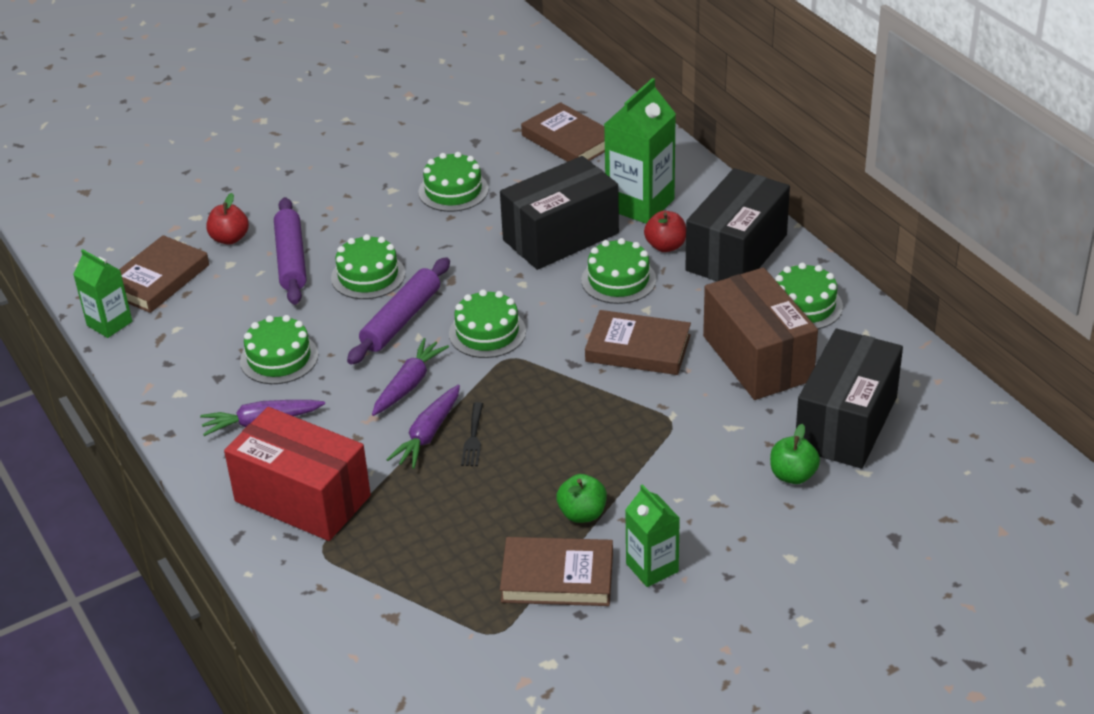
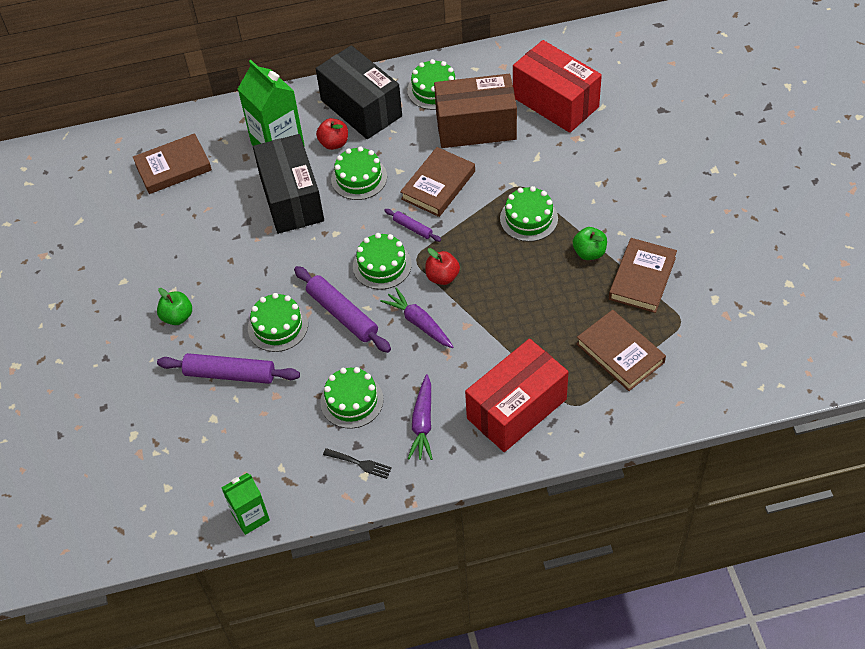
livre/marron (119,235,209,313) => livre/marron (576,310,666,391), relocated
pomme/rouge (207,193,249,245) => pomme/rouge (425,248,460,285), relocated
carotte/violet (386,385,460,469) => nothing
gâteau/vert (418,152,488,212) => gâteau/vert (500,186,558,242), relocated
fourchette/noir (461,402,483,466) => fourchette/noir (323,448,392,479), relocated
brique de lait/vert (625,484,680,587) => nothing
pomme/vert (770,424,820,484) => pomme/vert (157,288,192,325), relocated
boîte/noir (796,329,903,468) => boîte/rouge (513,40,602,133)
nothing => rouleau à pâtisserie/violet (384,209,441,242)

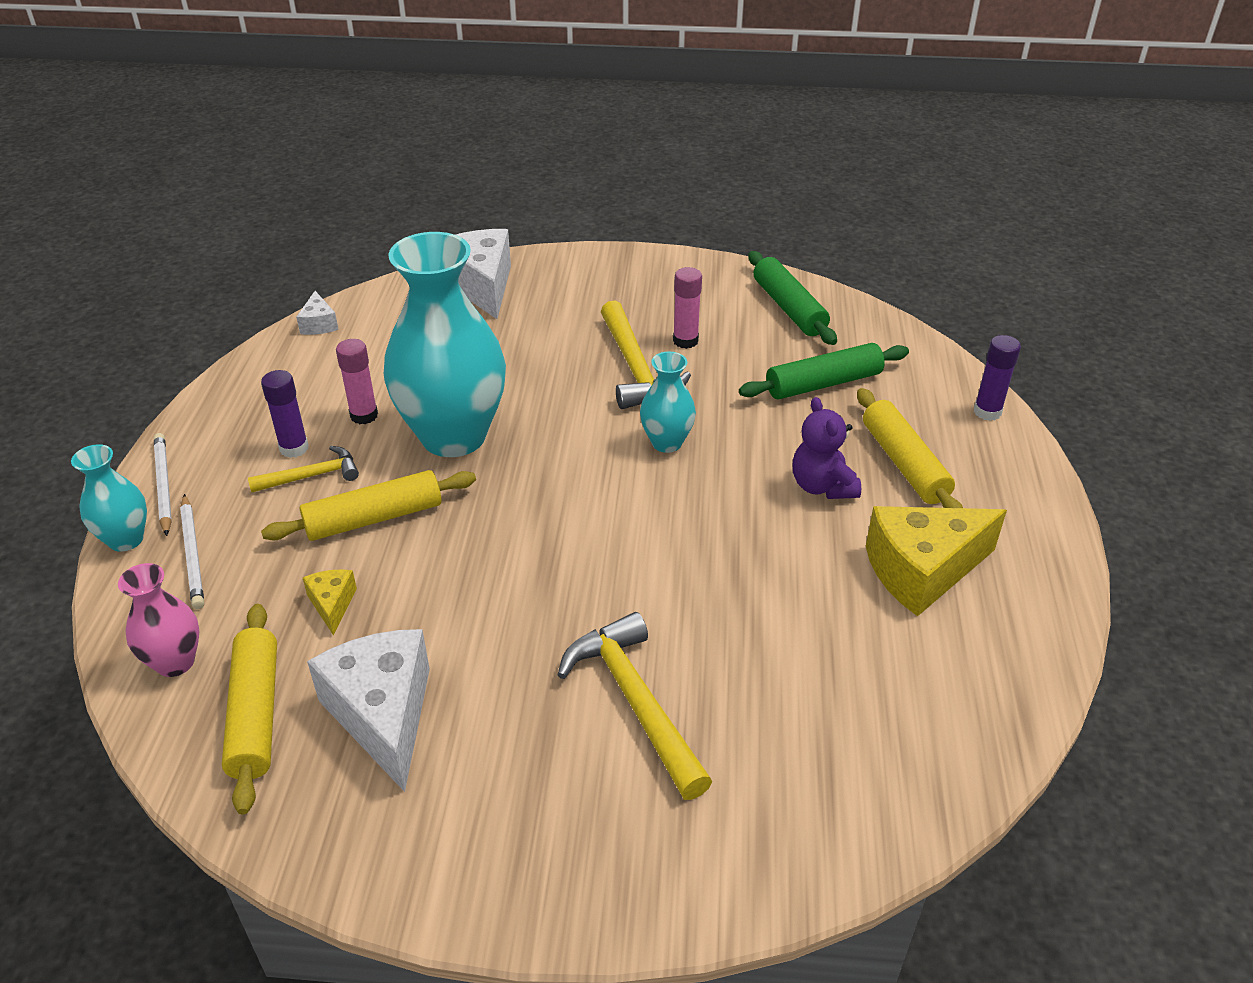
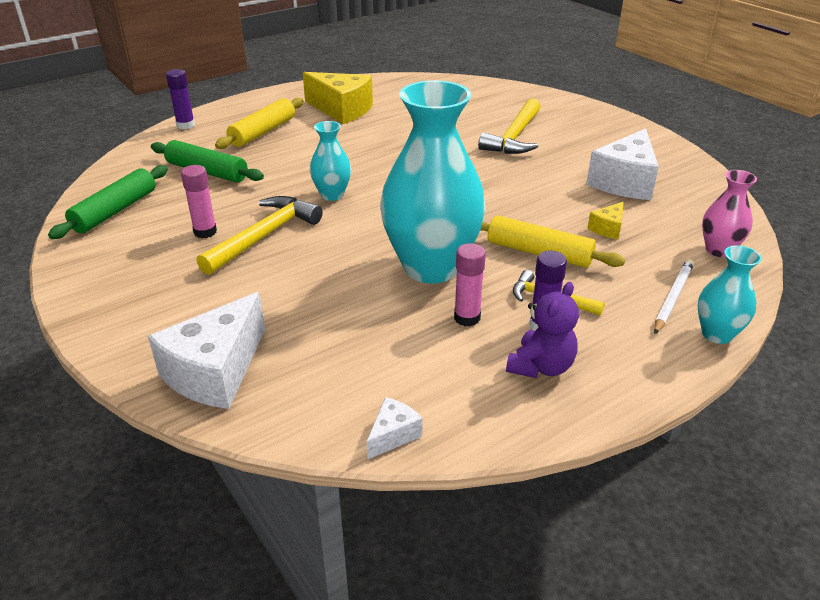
crayon/blanc (154,433,172,536) => nothing
rouleau à pâtisserie/jaune (222,604,277,815) => nothing
ours en peluche/violet (793,397,861,499) => ours en peluche/violet (506,282,579,378), relocated

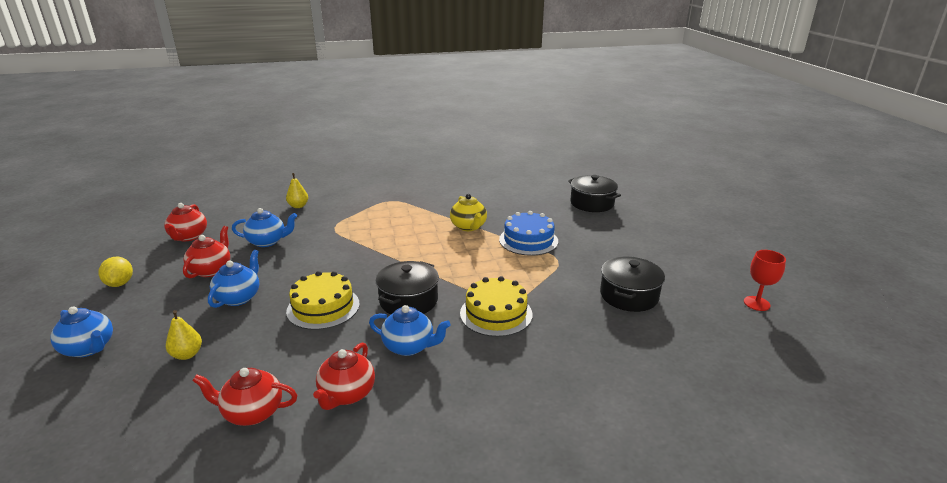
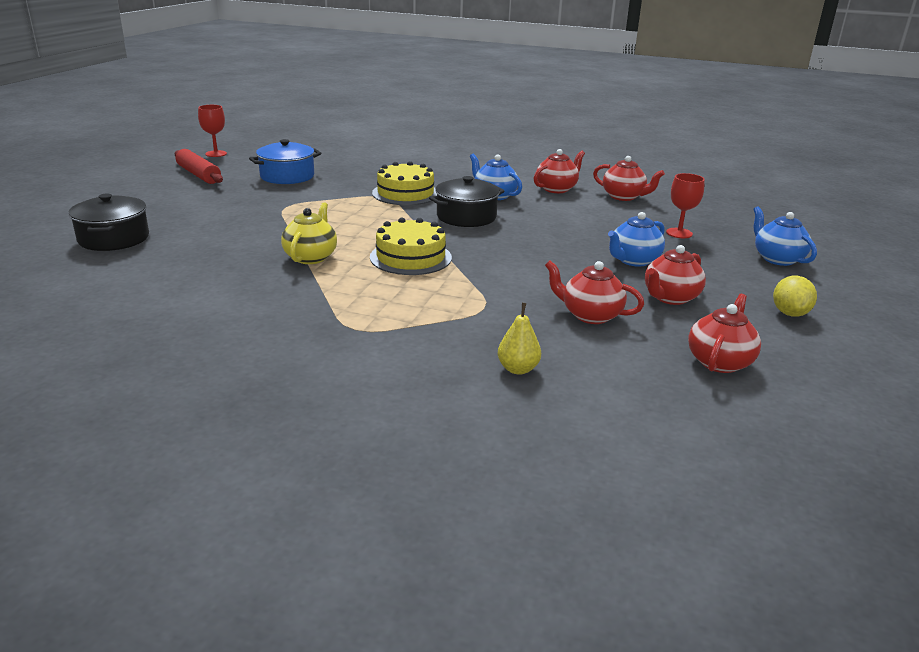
poire/jaune (166,310,202,360) => verre à pied/rouge (666,173,705,238)
théière/bleu (232,208,297,247) => théière/rouge (545,261,644,324)
gâteau/jaune (286,271,360,330) => gâteau/jaune (370,218,452,275), relocated
gâteau/bleu (499,211,558,256) => nothing
marmite/noir (600,257,665,312) => marmite/bleu (249,139,321,184)
nothing => rouleau à pâtisserie/rouge (175,149,223,184)

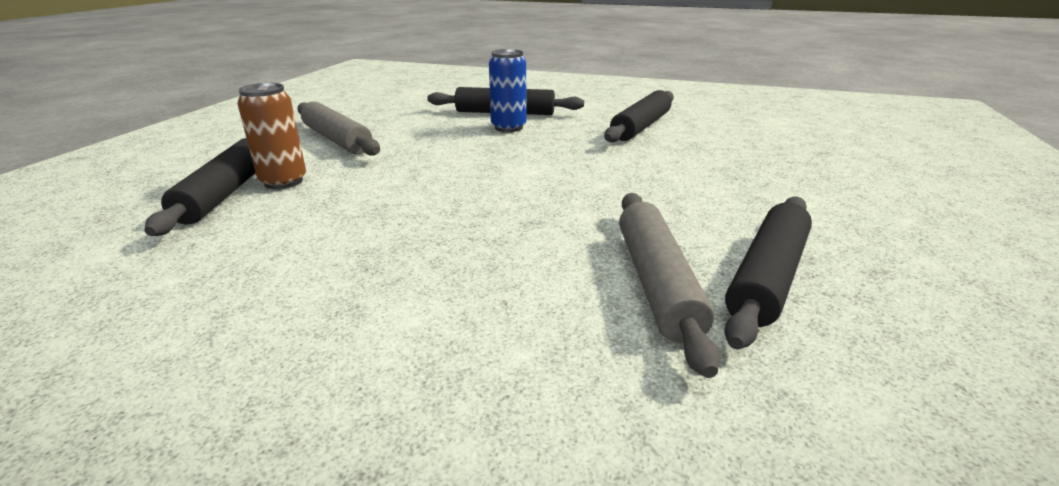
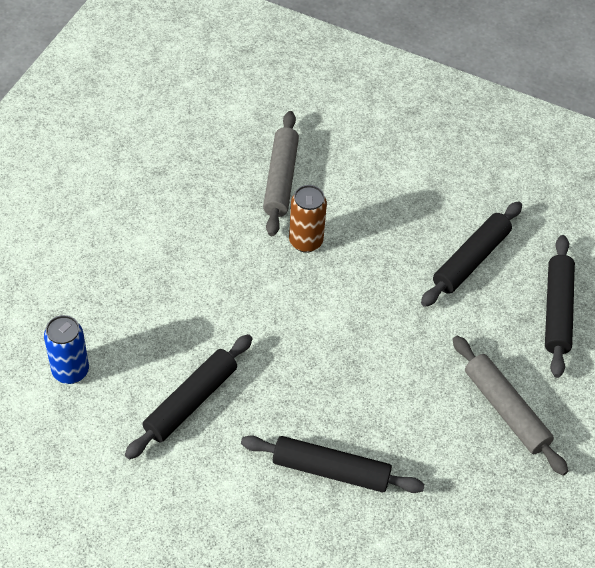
canette/marron (237,83,306,189) => canette/marron (289,185,327,253), relocated
canette/bleu (489,49,526,132) => canette/bleu (44,315,89,384), relocated
rouleau à pâtisserie/noir (724,197,812,349) => rouleau à pâtisserie/noir (421,201,522,307), relocated

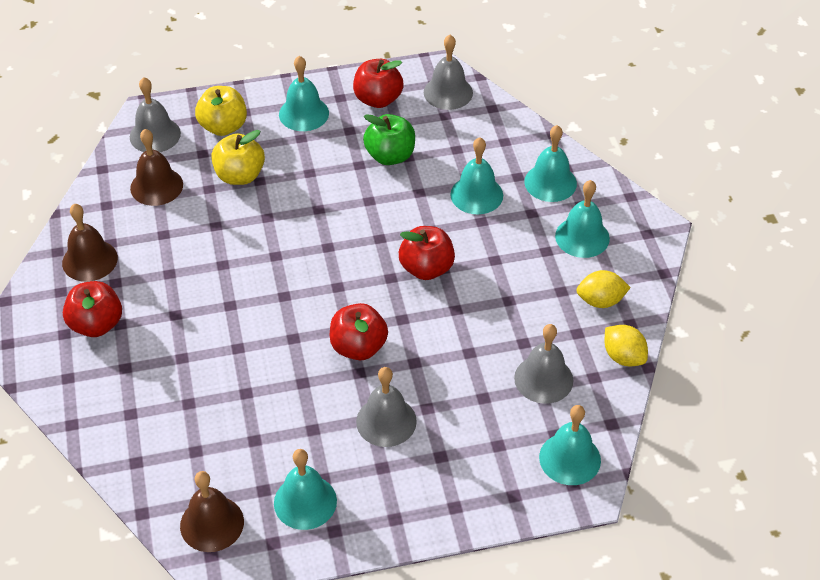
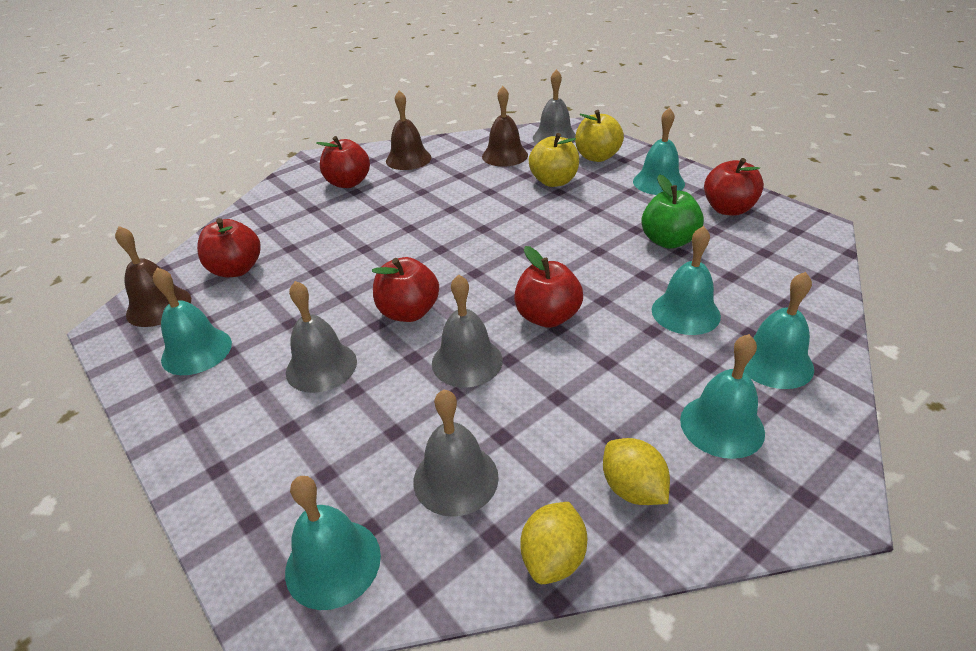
cloche/gris (424,35,473,110) => cloche/gris (432,275,503,387), relocated
nothing => pomme/rouge (197,218,261,277)

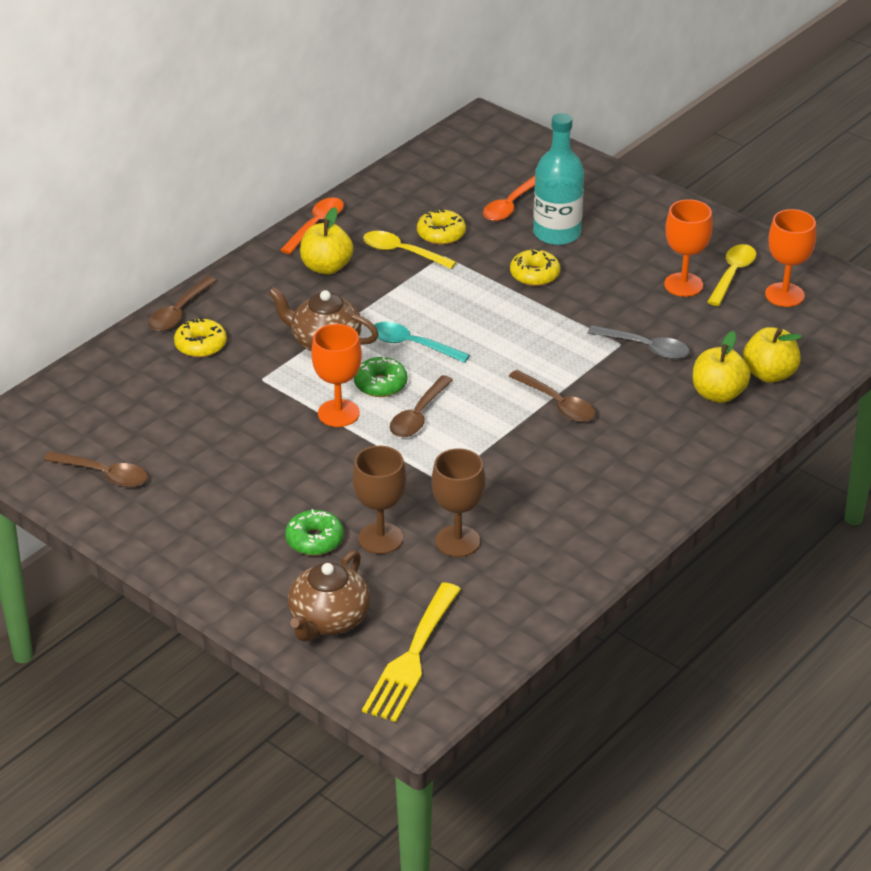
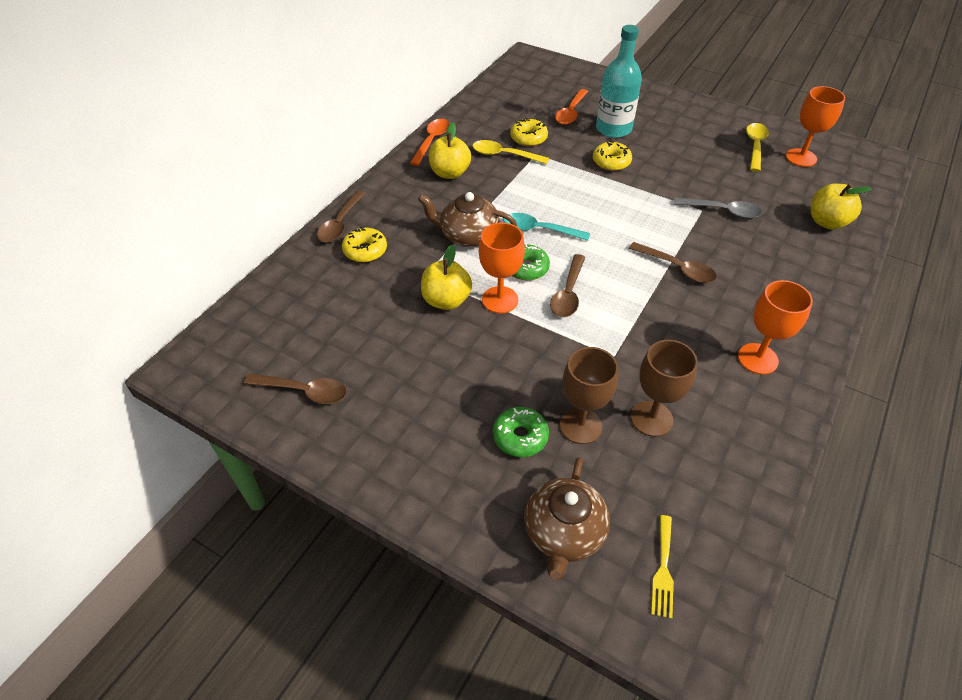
fourchette/jaune (362,583,461,722) => fourchette/jaune (651,515,674,619), x0.53
verre à pied/orange (664,199,713,297) => verre à pied/orange (738,280,813,375), relocated
pomme/jaune (693,331,750,403) => pomme/jaune (421,245,472,310), relocated

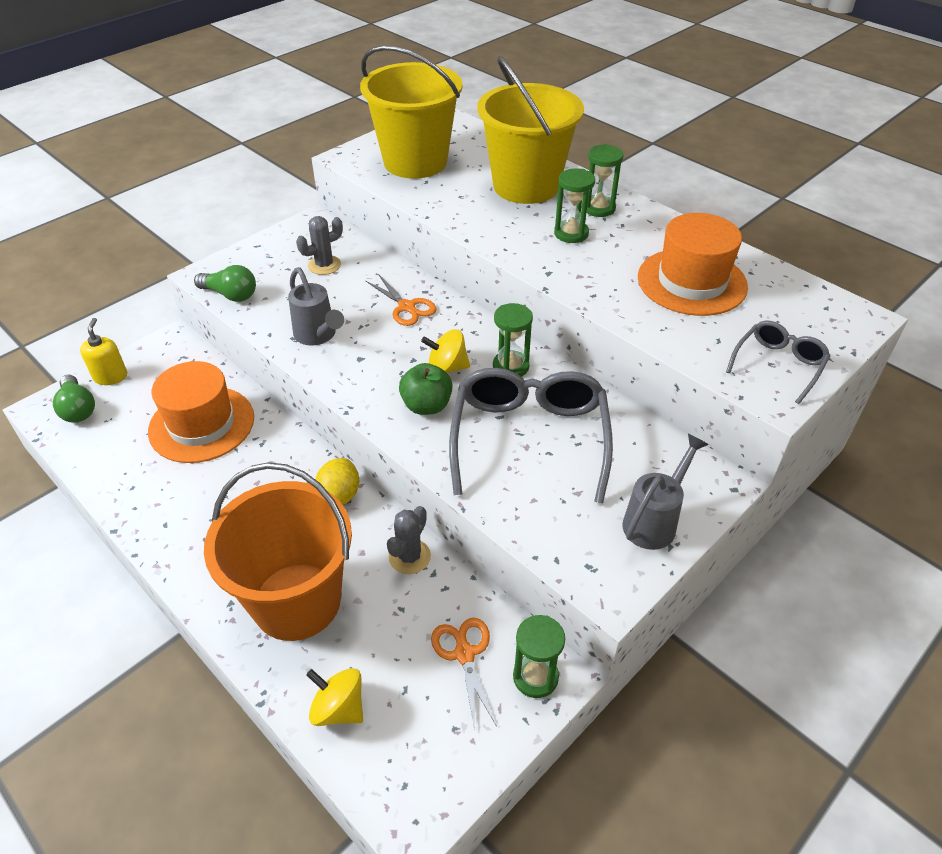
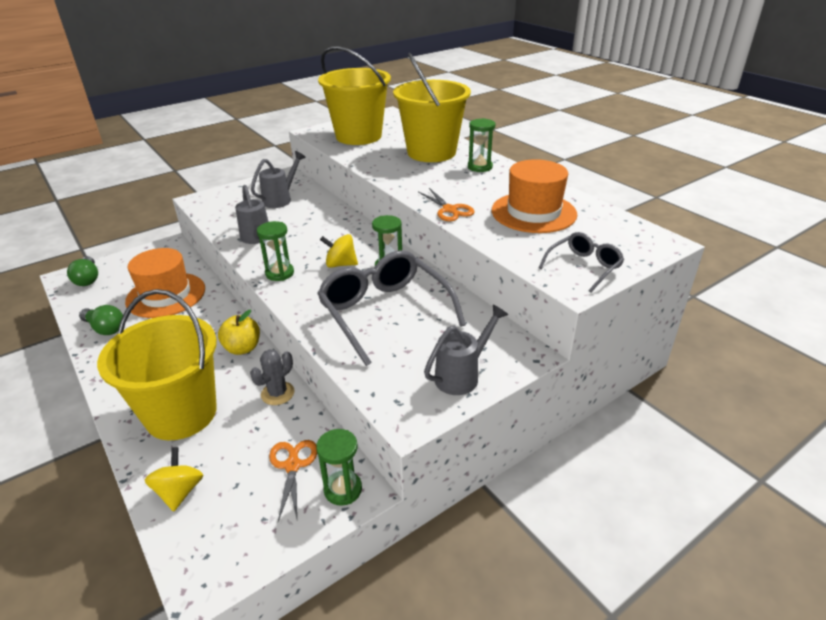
distributeur de savon/jaune (80,318,127,385) => nothing
ampoule/vert (194,265,256,302) => ampoule/vert (79,305,123,335), relocated
seau/orange (204,462,352,641) => seau/jaune (97,289,217,440)
cactus/gris (296,216,343,275) => arrosoir/gris (251,151,306,208)
toupie/jaune (306,668,363,726) => toupie/jaune (145,447,203,511), 45 degrees clockwise
citron/jaune (315,458,359,505) => pomme/jaune (218,310,260,355)
ciseaux/orange (366,274,437,326) => ciseaux/orange (419,188,475,222), relocated
pomme/vert (399,363,453,415) => nothing
lunettes/gris (449,368,613,504) => lunettes/gris (317,250,466,366), 45 degrees counterclockwise
sablier/vert (554,168,595,243) => sablier/vert (257,221,294,281), relocated

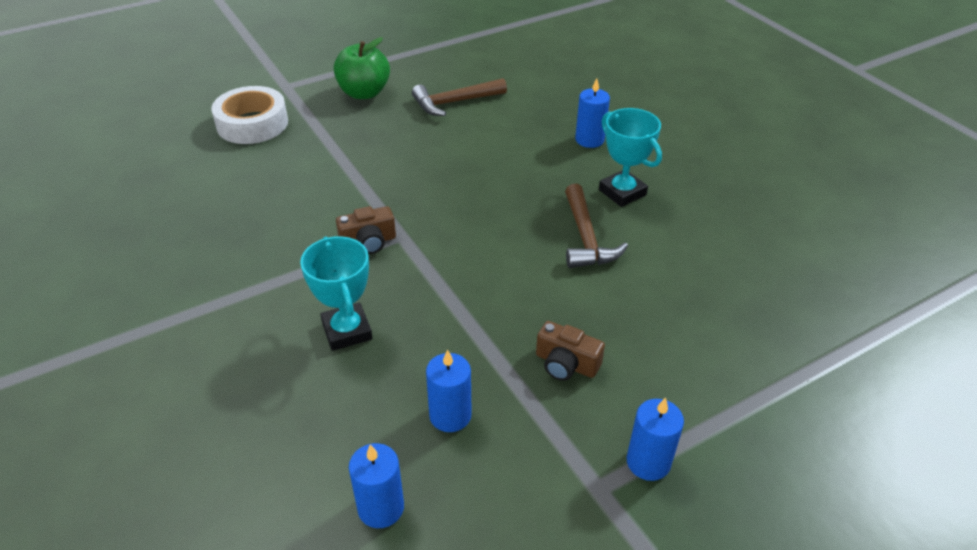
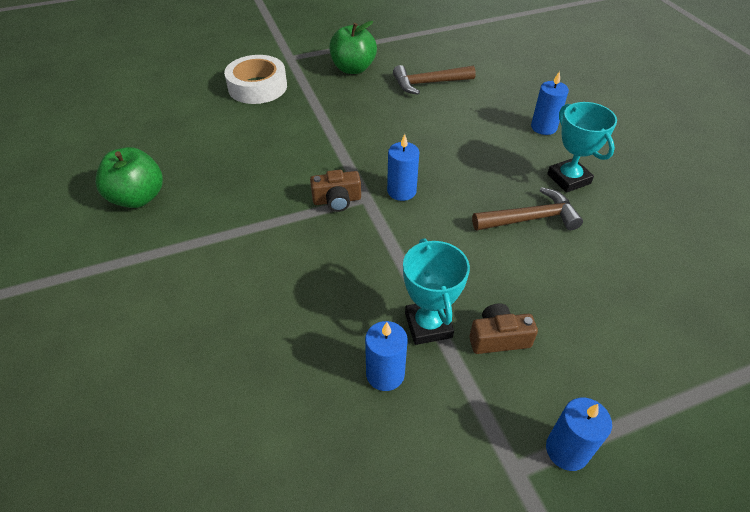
trophée/turquoise (300,236,372,351) => trophée/turquoise (403,238,470,345), relocated
bougie/bleu (349,443,404,528) => bougie/bleu (387,134,419,201), relocated
appareil photo/marron (536,321,605,381) => appareil photo/marron (469,303,538,354), 135 degrees clockwise
marteau/marron (565,184,628,268) => marteau/marron (472,187,583,230), 105 degrees counterclockwise
nothing => pomme/vert (95,147,163,208)

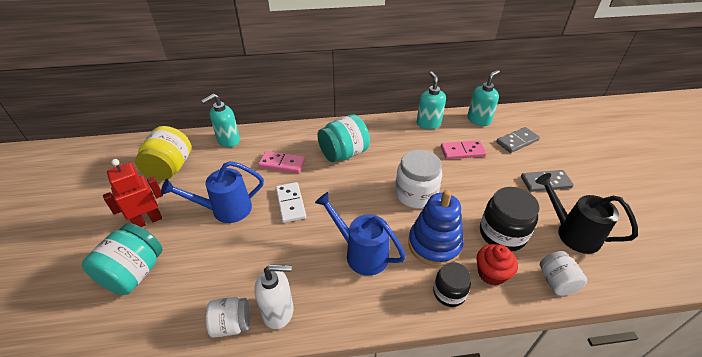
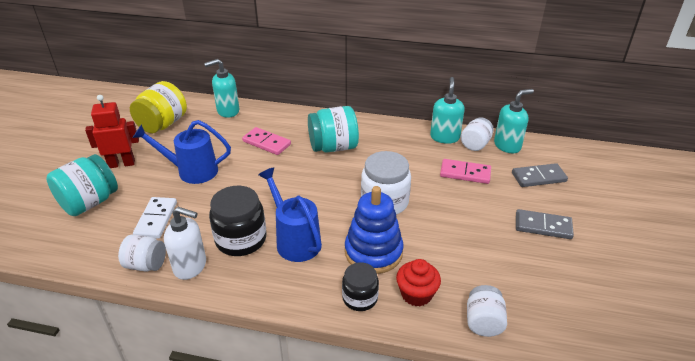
domino/blanc (276,182,306,223) => domino/blanc (133,197,177,239), relocated
bocal/noir (480,187,540,251) => bocal/noir (209,186,267,256), relocated
arrosoir/noir (535,173,638,254) => nothing
nothing => bocal/blanc (461,117,494,151)

